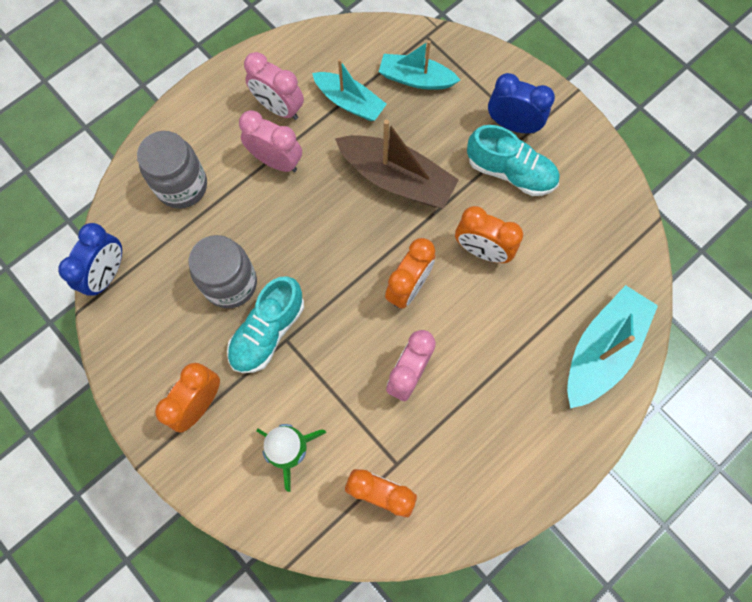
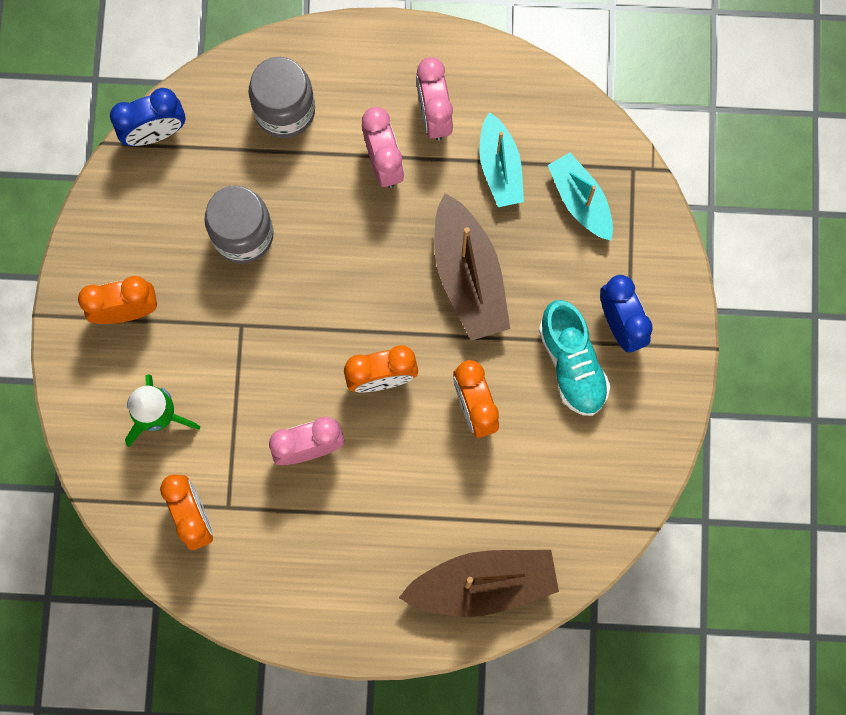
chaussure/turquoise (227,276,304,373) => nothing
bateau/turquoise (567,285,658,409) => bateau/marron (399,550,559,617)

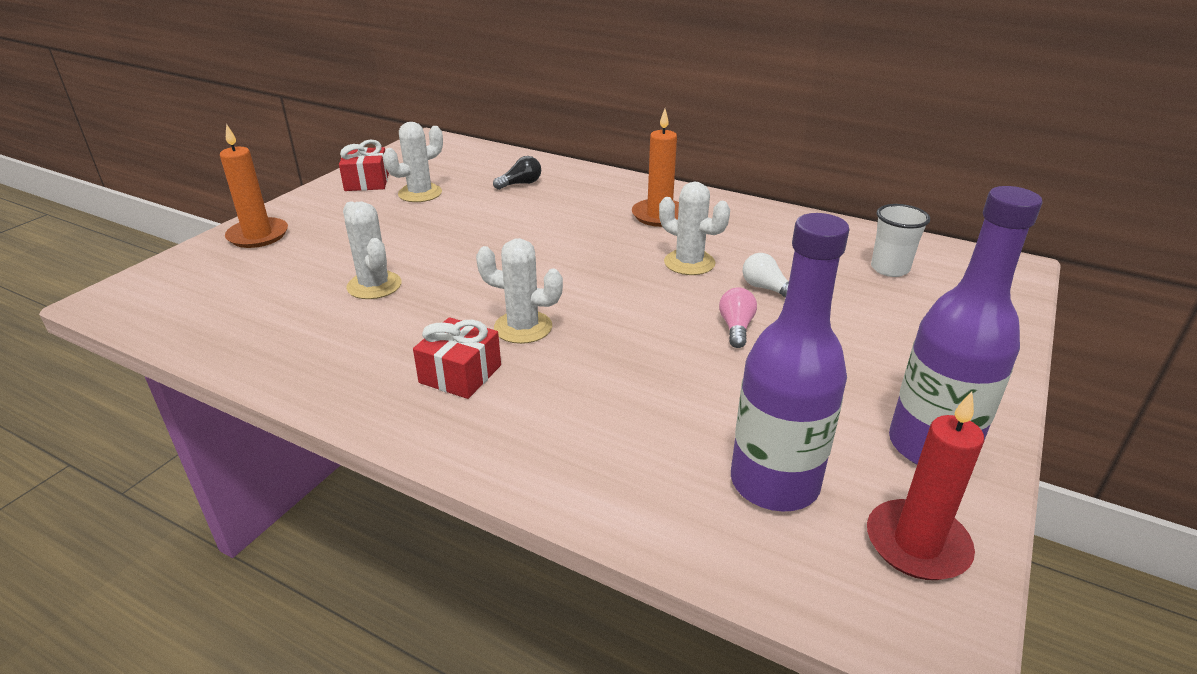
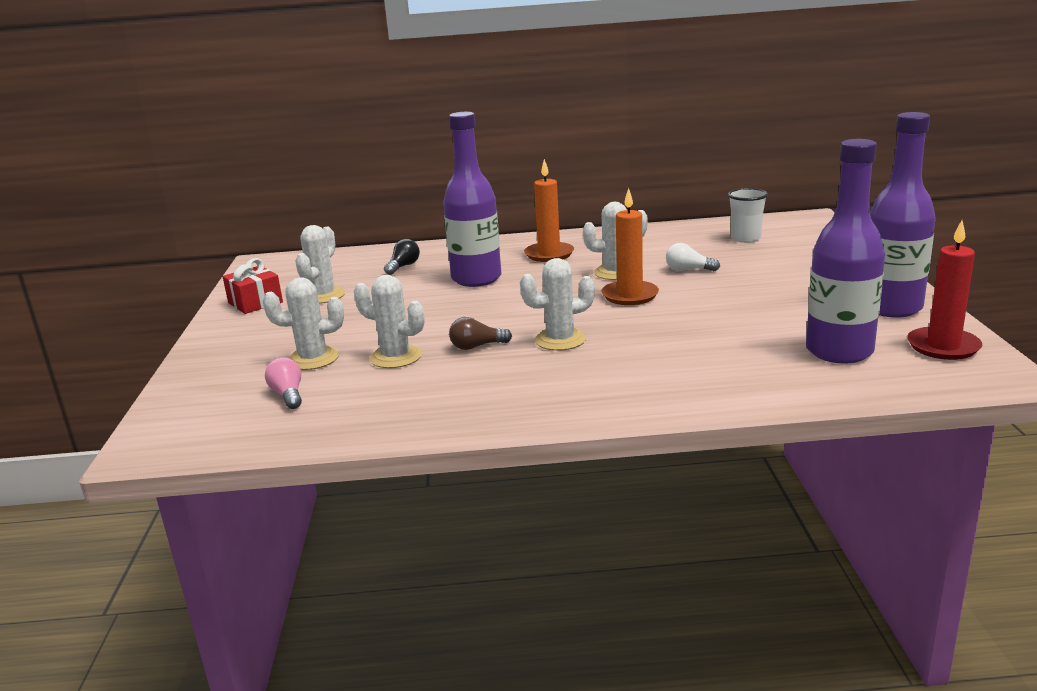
bougie/orange (220,124,288,248) => bougie/orange (601,188,659,305), relocated
cadeau/rouge (413,317,501,399) => nothing
ampoule/rose (719,288,757,348) => ampoule/rose (265,357,302,409), relocated
nothing => cactus/blanc (263,277,344,370)
nothing => bouteille/violet (443,112,501,287)
nothing => ampoule/marron (449,317,512,350)

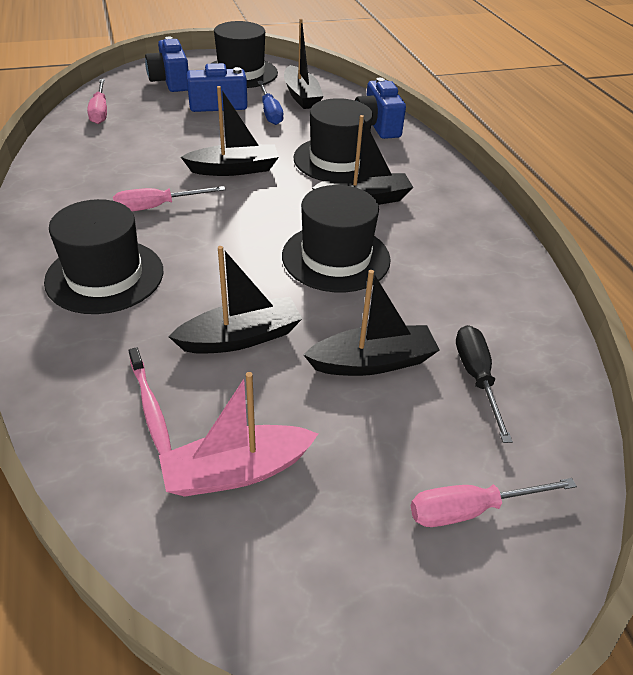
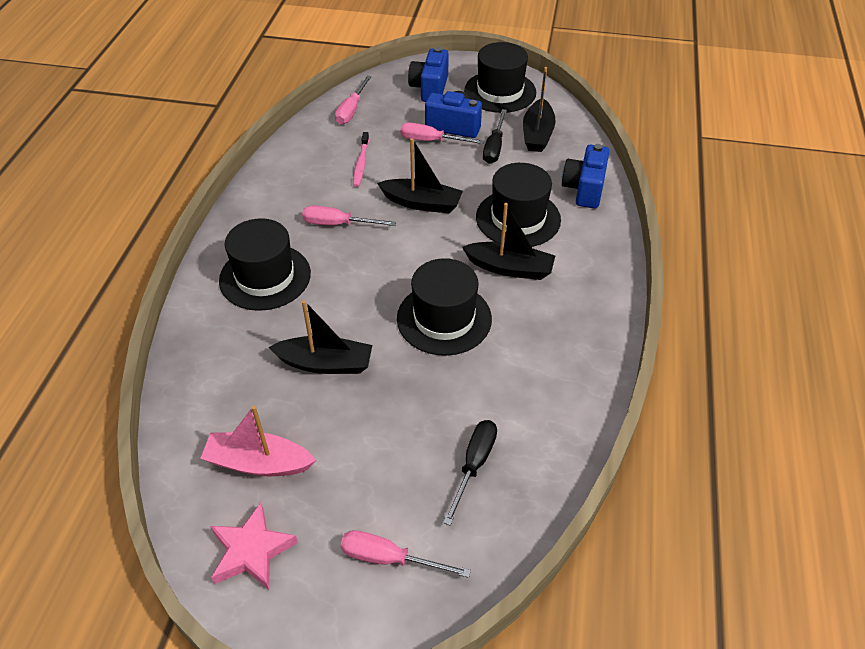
brosse à dents/rose (128,347,171,455) => brosse à dents/rose (353,132,369,187), relocated
tournevis/bleu (257,81,283,125) => tournevis/noir (483,109,507,164)
bateau/noir (303,270,439,376) => nothing
nothing => étoile/rose (210,503,298,590)
nothing => tournevis/rose (400,122,484,144)

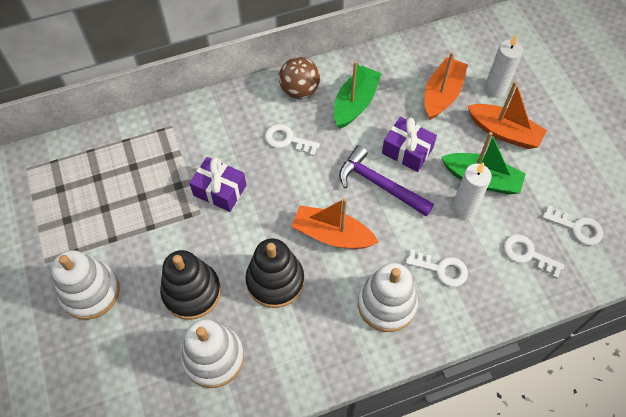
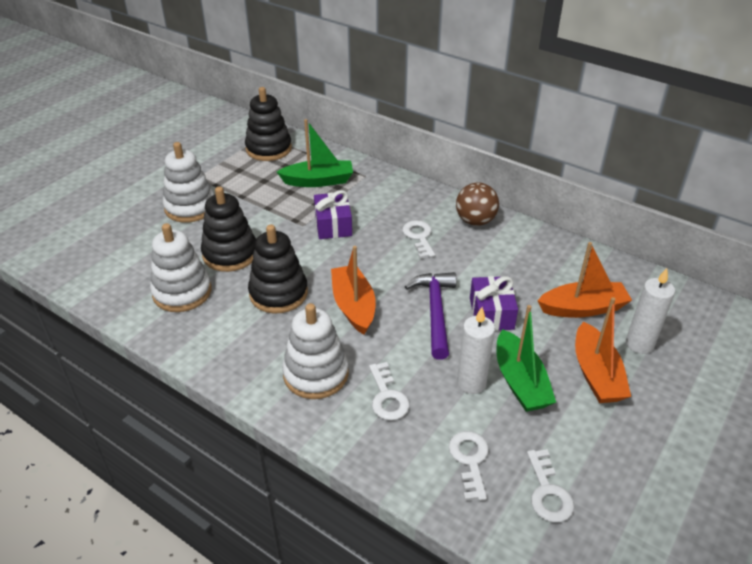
bateau/vert (334,61,382,129) => bateau/vert (277,119,353,187), relocated
nothing => jouet à empiler/noir (245,87,292,161)

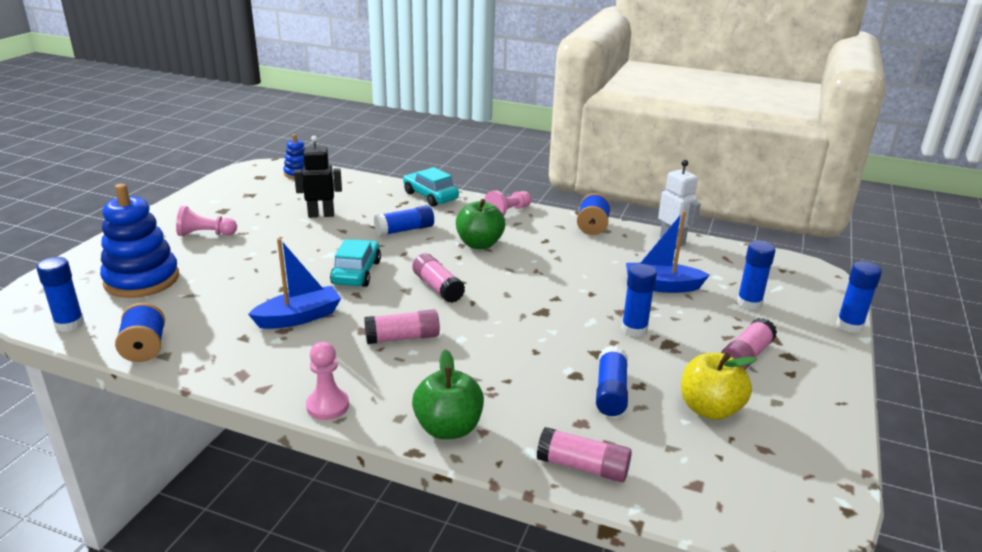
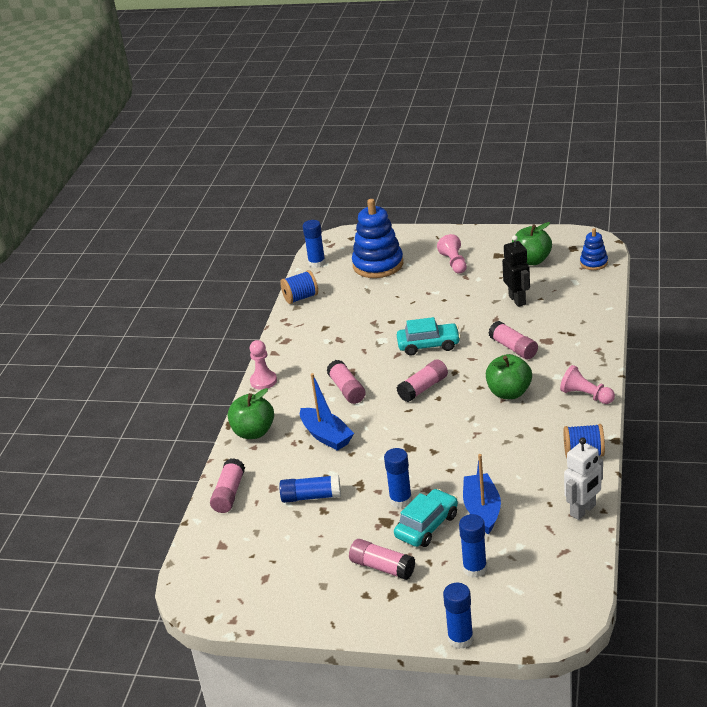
bateau/bleu (248,238,341,329) => bateau/bleu (300,373,354,451), relocated
bâton de colle/bleu (374,205,434,236) => bâton de colle/rose (488,321,538,359)
voiture/turquoise (403,167,459,207) => voiture/turquoise (394,489,458,547), relocated
pomme/jaune (681,353,757,420) => nothing
nothing => pomme/vert (512,222,552,265)

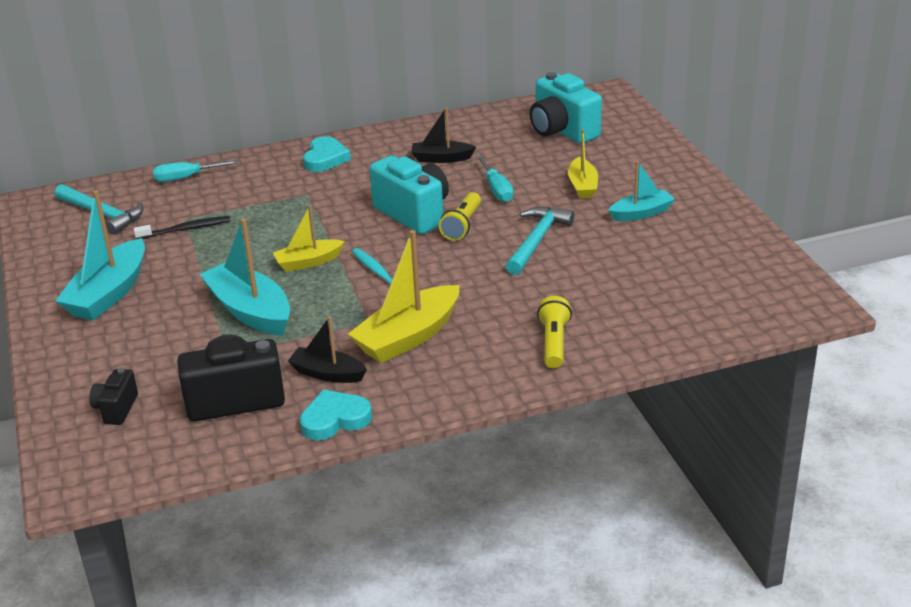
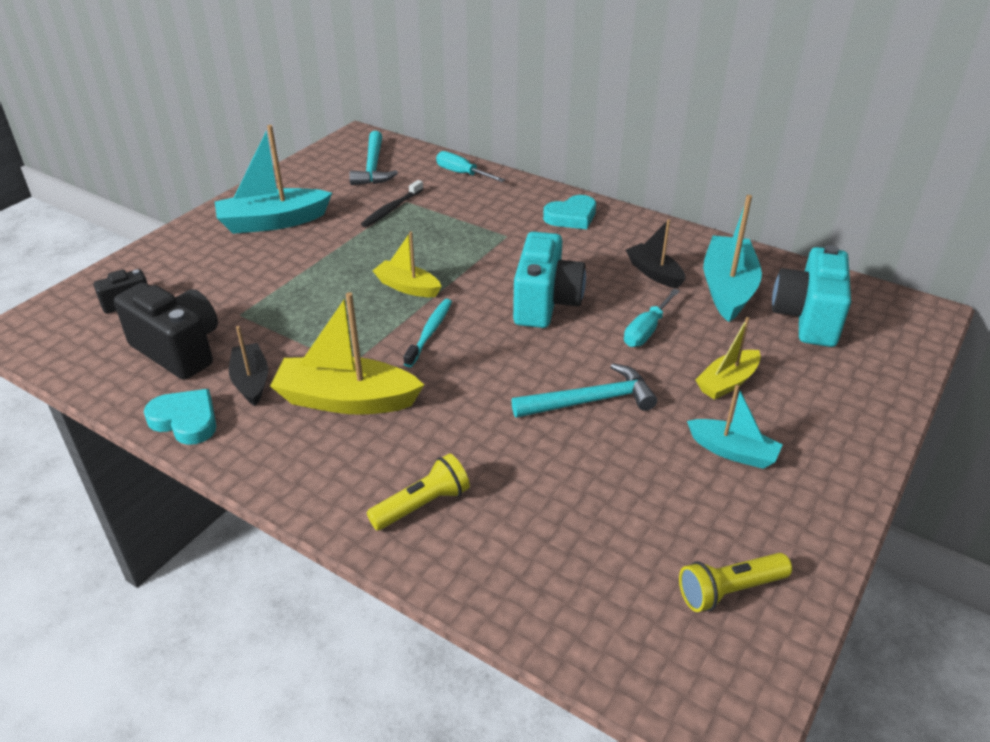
brosse à dents/noir (133,216,231,239) => brosse à dents/noir (361,180,423,227), 90 degrees clockwise
bateau/turquoise (200,219,290,336) => bateau/turquoise (703,195,762,322), relocated
lampe de poche/jaune (439,192,481,241) => lampe de poche/jaune (679,553,792,612), relocated

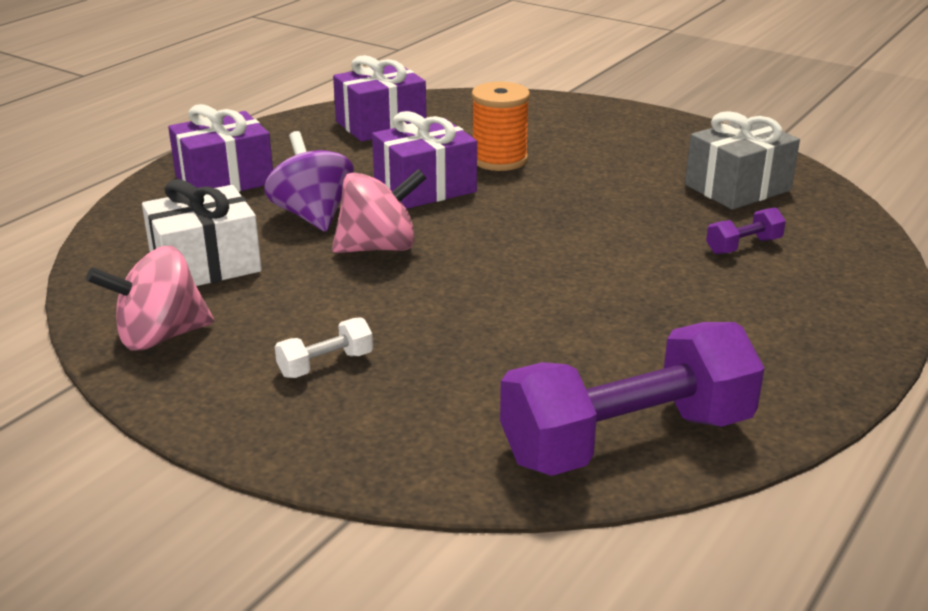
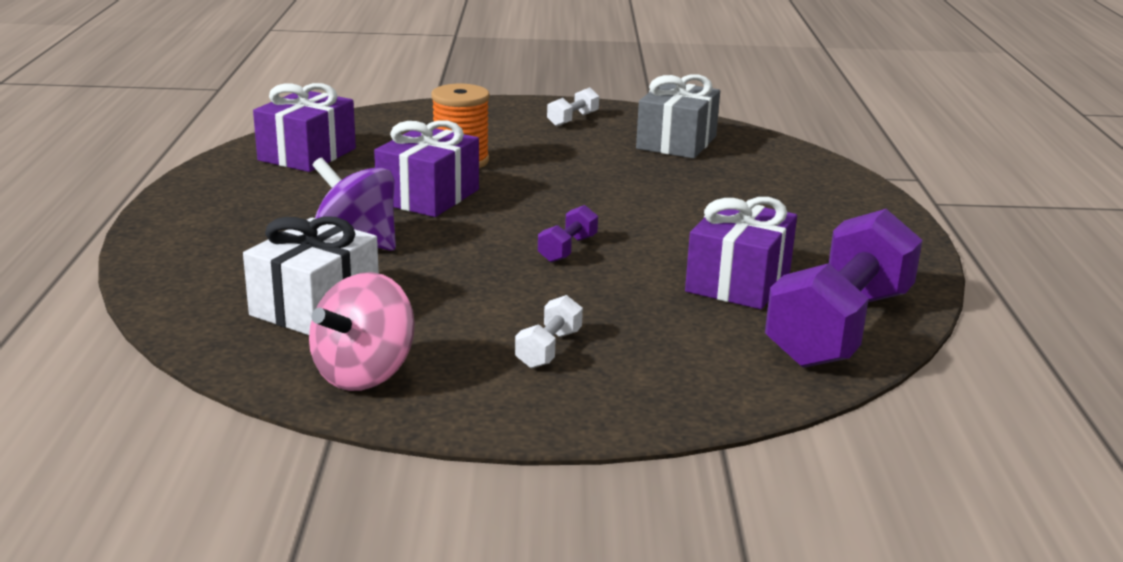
cadeau/violet (168,104,273,192) => cadeau/violet (685,197,797,309), relocated
toupie/rose (332,169,427,253) => nothing
haltère/violet (706,207,786,254) => haltère/violet (538,205,598,263), relocated
nothing => haltère/blanc (547,87,599,127)

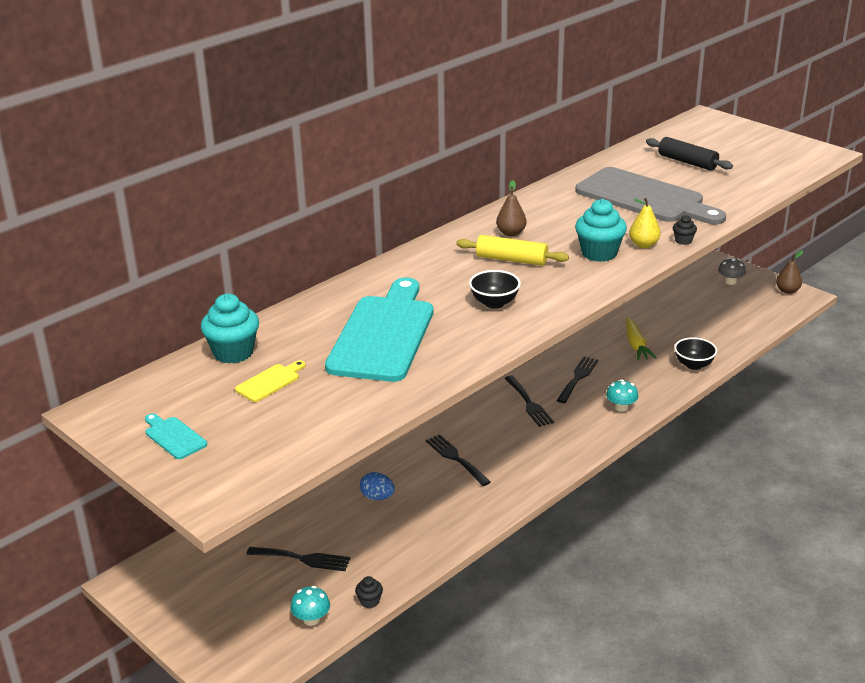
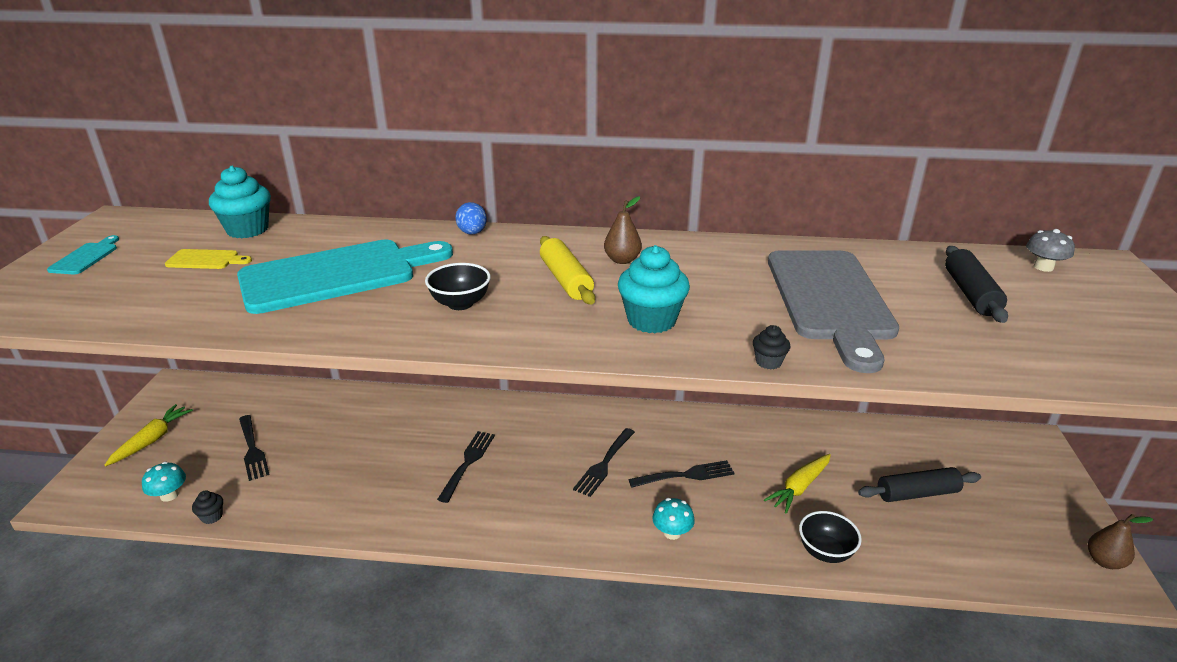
œuf/bleu (360,472,395,500) => œuf/bleu (455,202,487,235), relocated
poire/jaune (629,198,661,248) => nothing
champignon/gris (718,258,746,285) => champignon/gris (1026,229,1075,272), relocated
nothing => carotte/jaune (105,404,193,466)
nothing => rouleau à pâtisserie/noir (858,467,981,502)

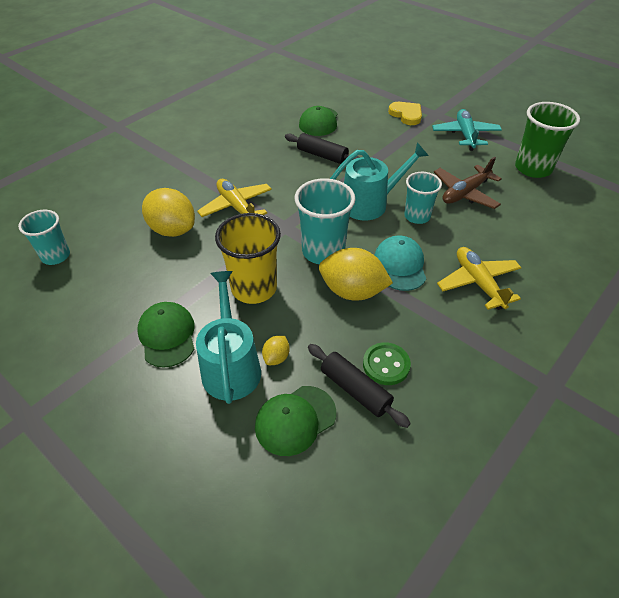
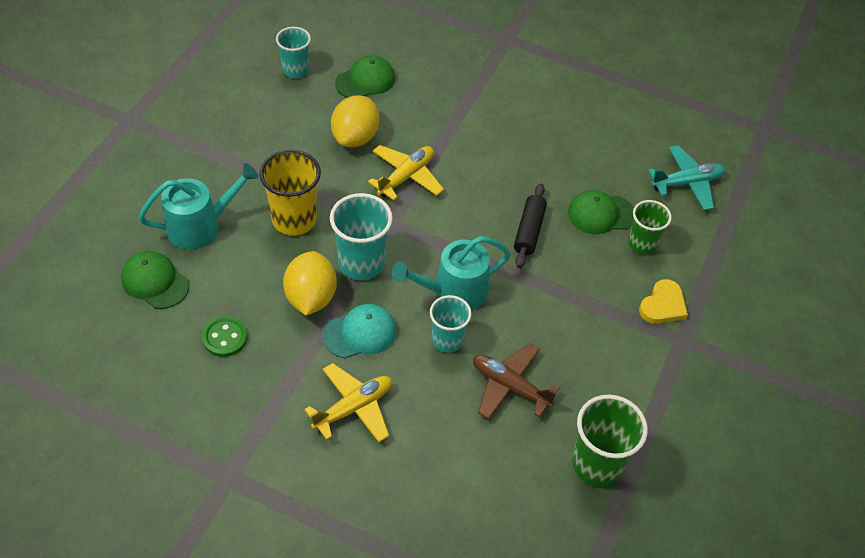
casquette/vert (137,302,195,368) => casquette/vert (335,55,395,98), relocated
citron/jaune (262,336,290,365) => nothing
rouleau à pâtisserie/noir (308,344,411,428) => nothing
arrosoir/turquoise (330,143,429,220) => arrosoir/turquoise (392,236,511,311), 105 degrees clockwise
avion/turquoise (432,109,502,151) => avion/turquoise (648,145,725,210), relocated
nothing => gobelet/vert (628,200,672,255)

